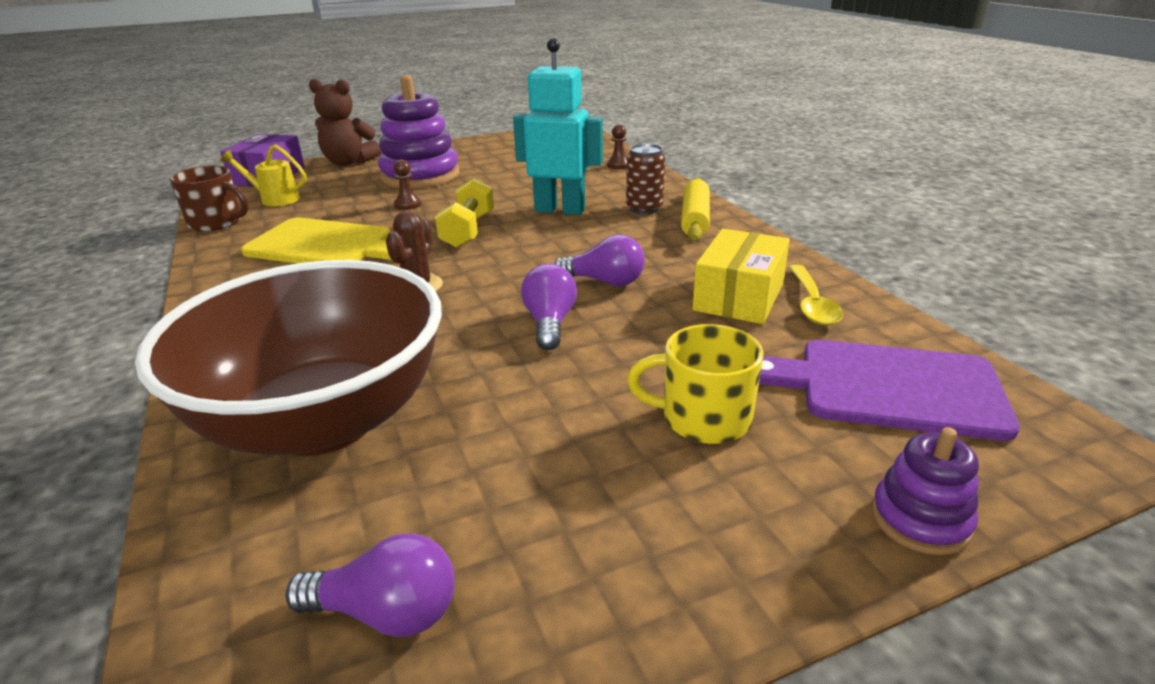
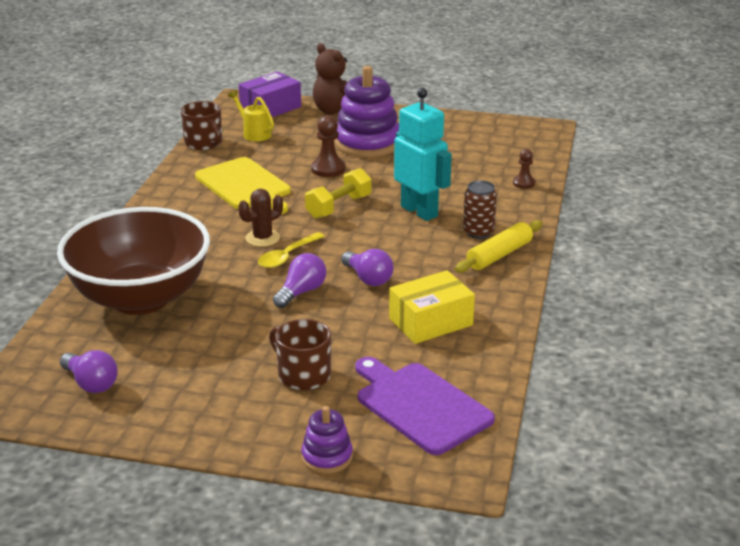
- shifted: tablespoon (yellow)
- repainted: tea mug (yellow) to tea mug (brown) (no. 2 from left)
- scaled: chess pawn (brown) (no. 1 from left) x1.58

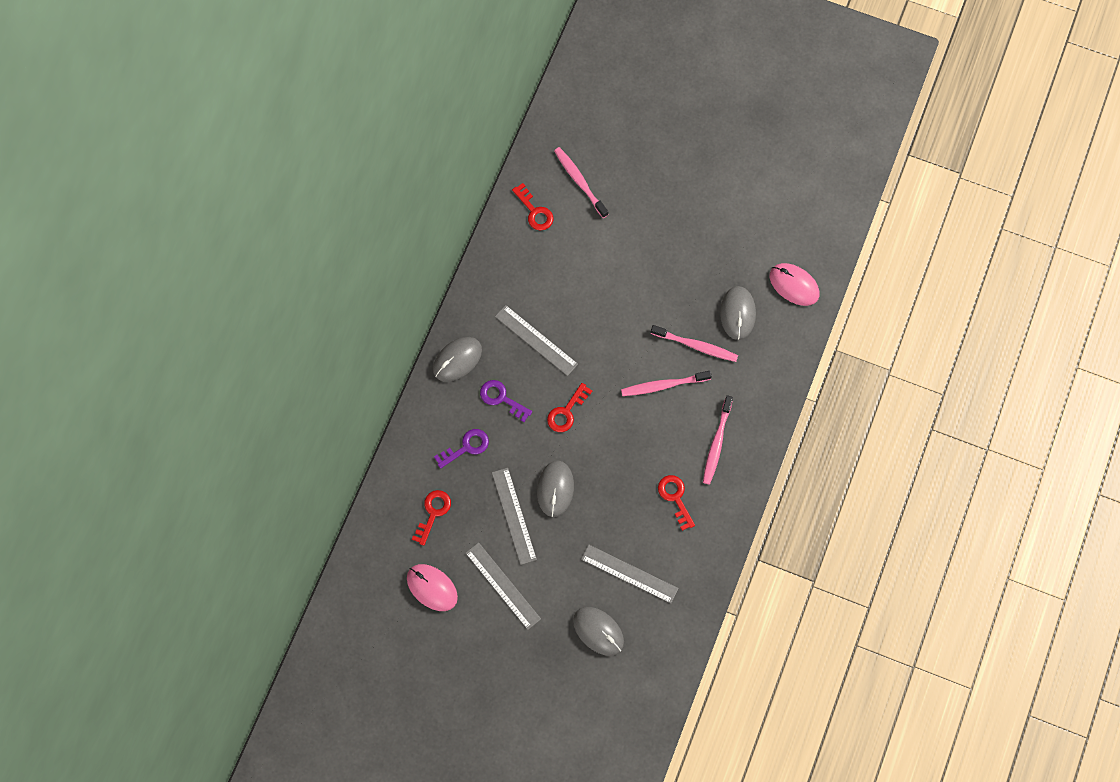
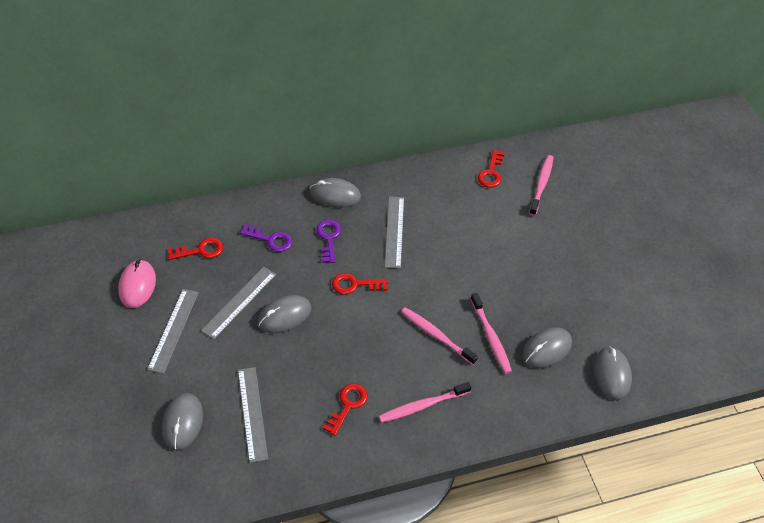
- repainted: PC mouse (rosy) (no. 2 from left) to PC mouse (ash-grey) (no. 5 from left)

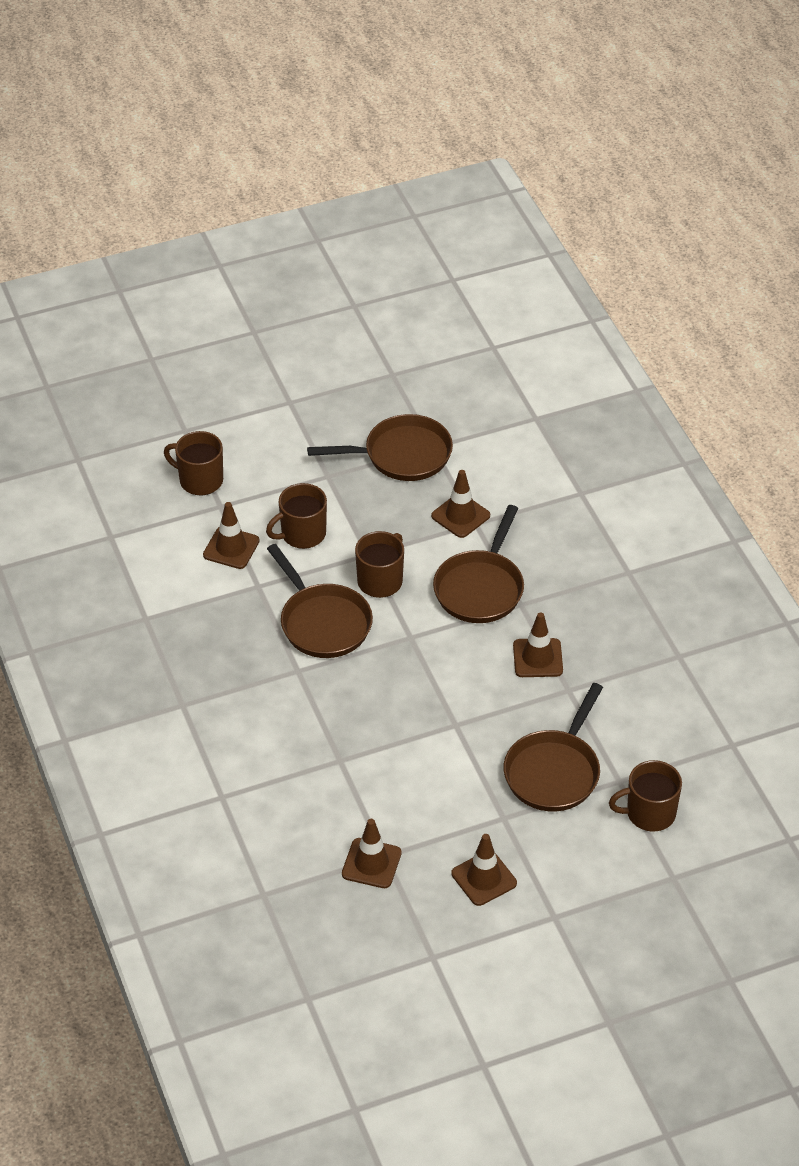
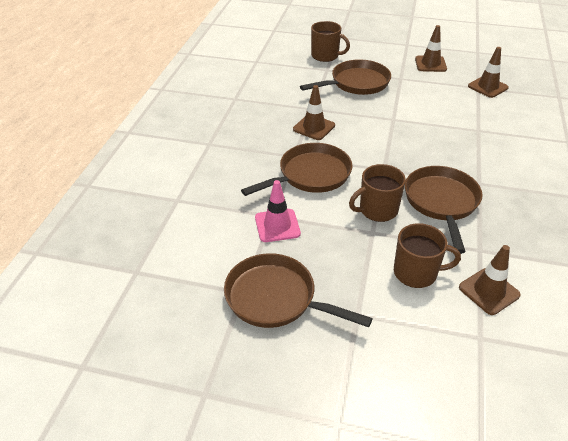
- repainted: road cone (brown) (no. 3 from left) to road cone (rosy)
- gone: tea mug (brown) (no. 1 from left)

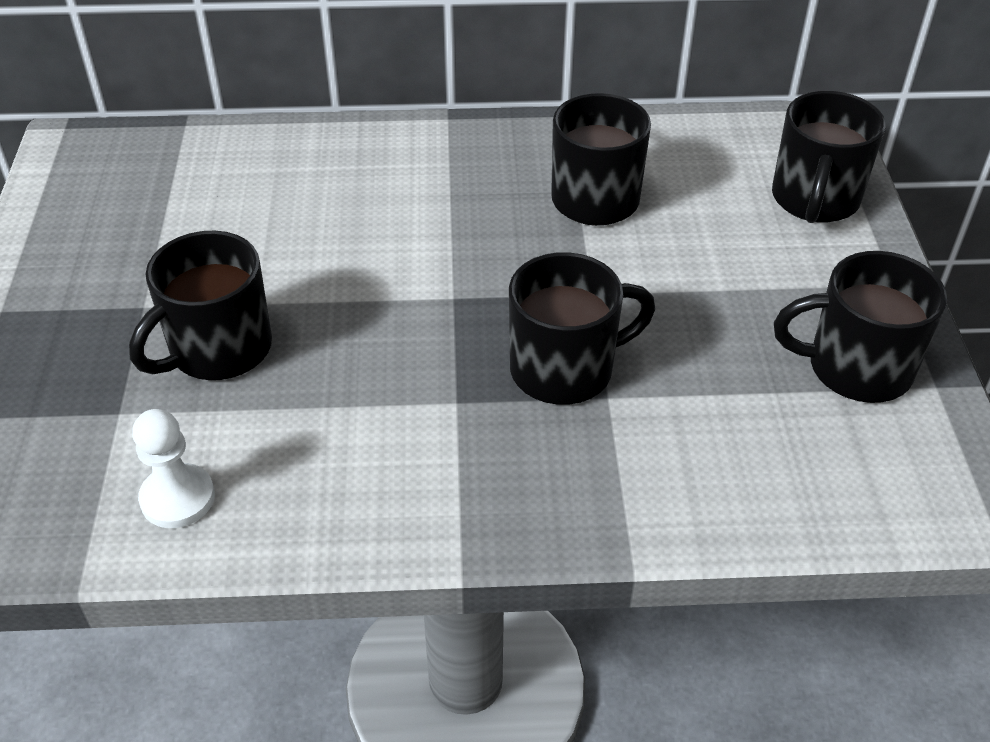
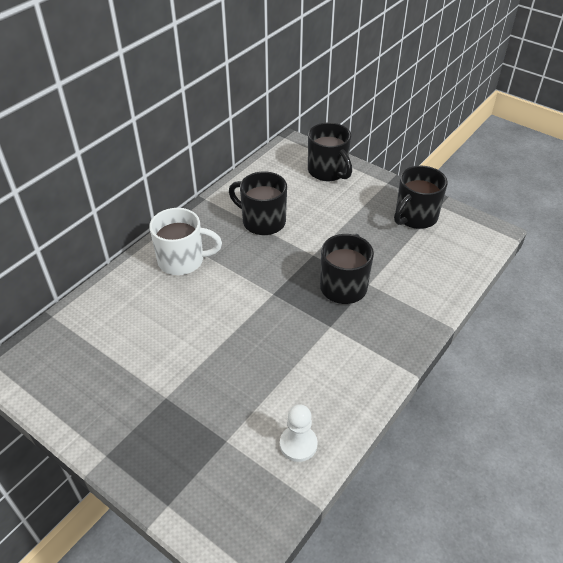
- new: tea mug (pure white)
- gone: tea mug (ebony) (no. 1 from left)

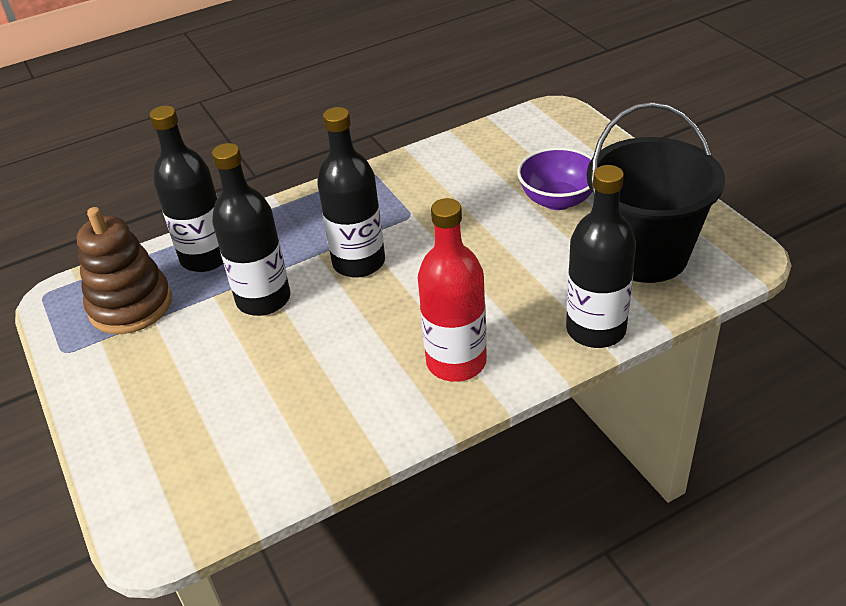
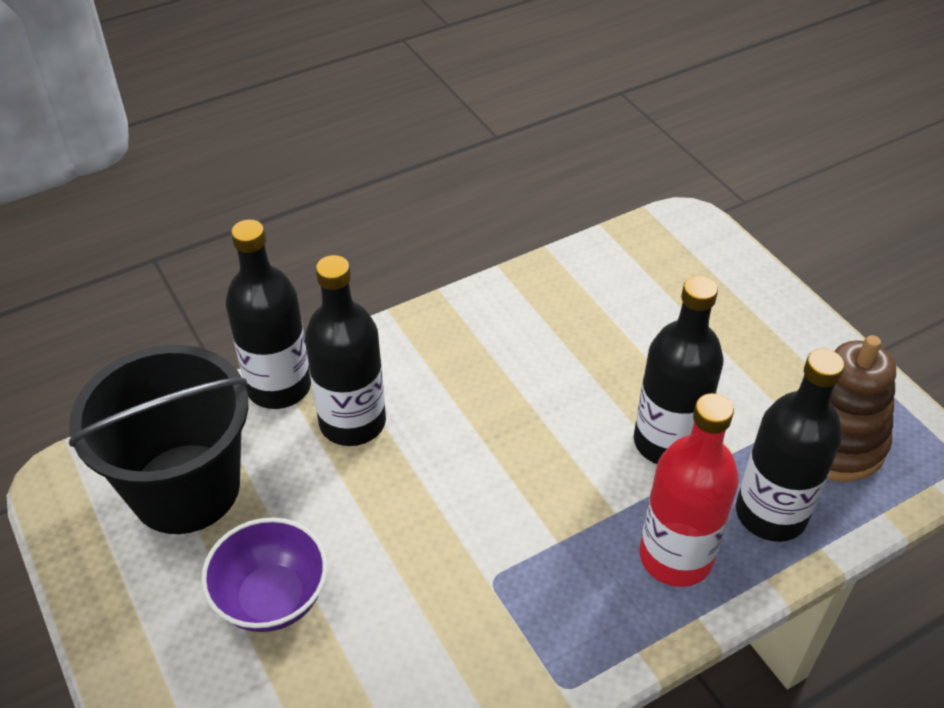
- shifted: bottle (ebony) (no. 3 from left in the first image) to bottle (ebony) (no. 2 from left)
- shifted: bottle (red)

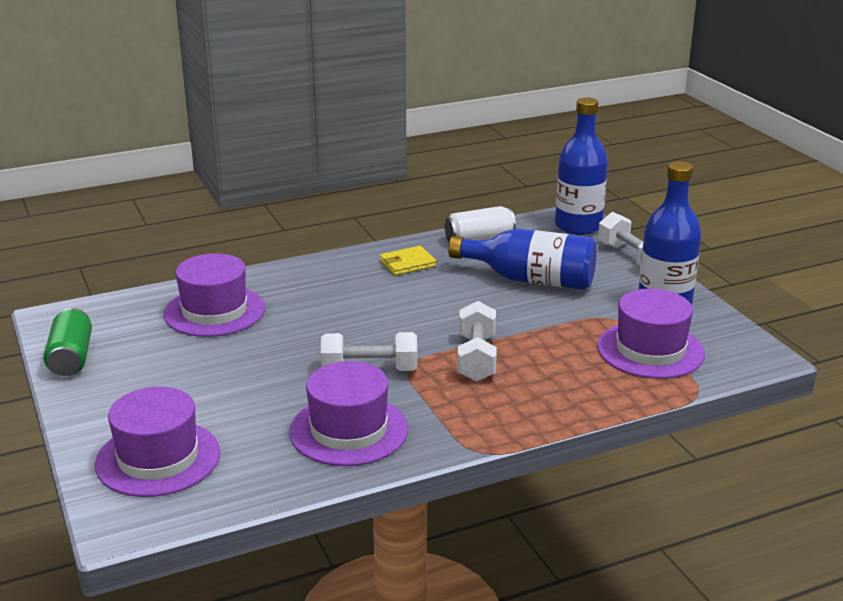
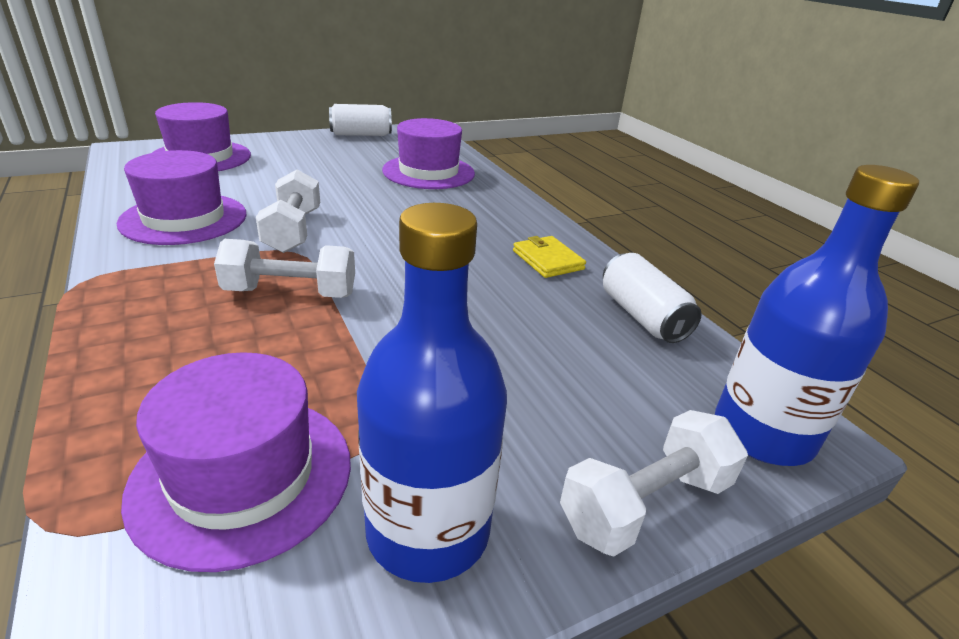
- repainted: can (leaf-green) to can (pure white) (no. 1 from left)
- gone: bottle (cobalt) (no. 1 from left)

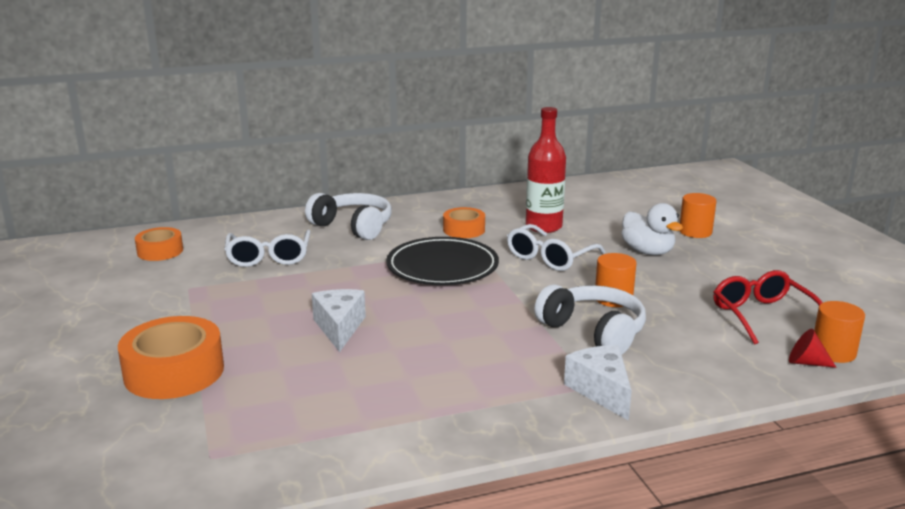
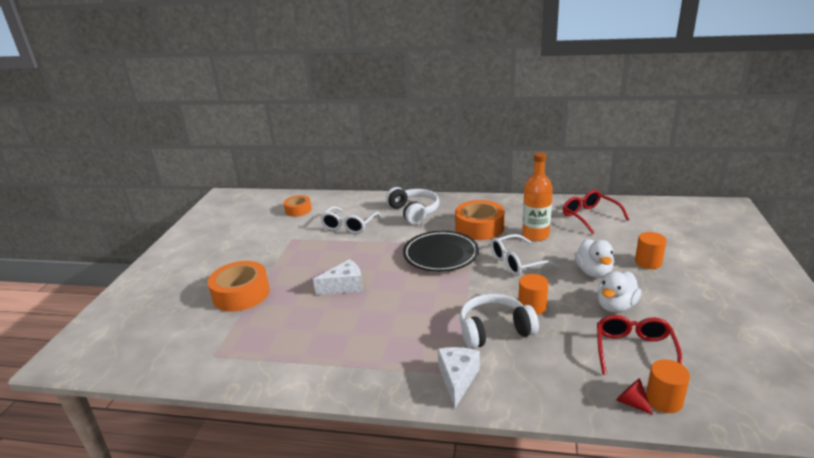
- rotated: cheese (pure white) (no. 1 from left) 45 degrees clockwise
- scaled: sticky tape (bright orange) (no. 3 from left) x1.68
- rotated: headset (pure white) (no. 2 from left) 90 degrees counterclockwise
- repainted: bottle (red) to bottle (bright orange)
- new: eyeglasses (red) (no. 1 from left)
- new: duck (pure white) (no. 2 from left)

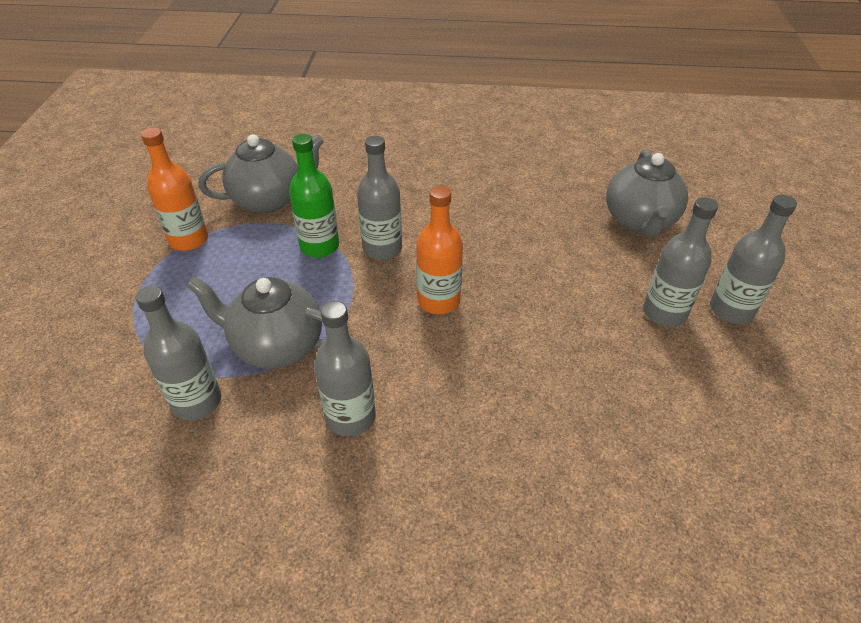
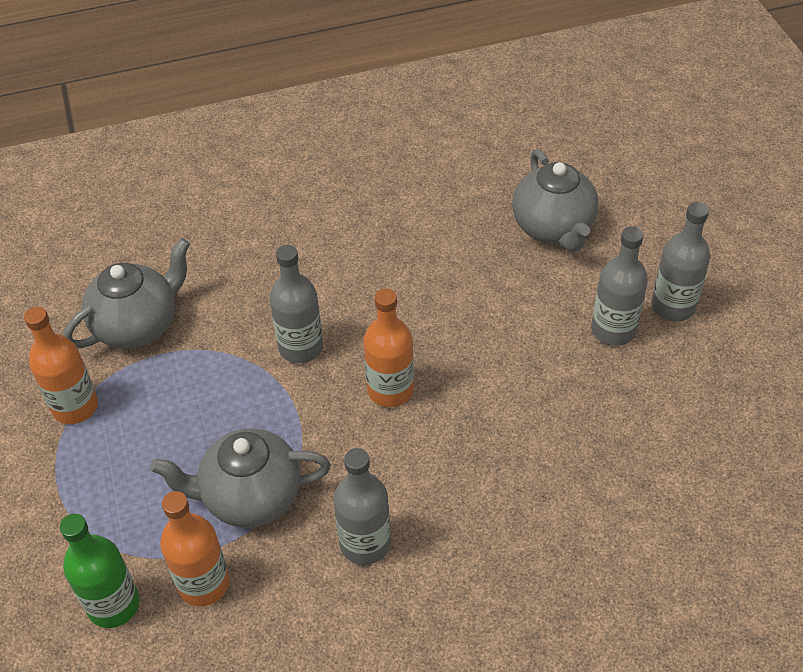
- shifted: bottle (leaf-green)
- repainted: bottle (ash-grey) (no. 1 from left) to bottle (bright orange) (no. 2 from left)

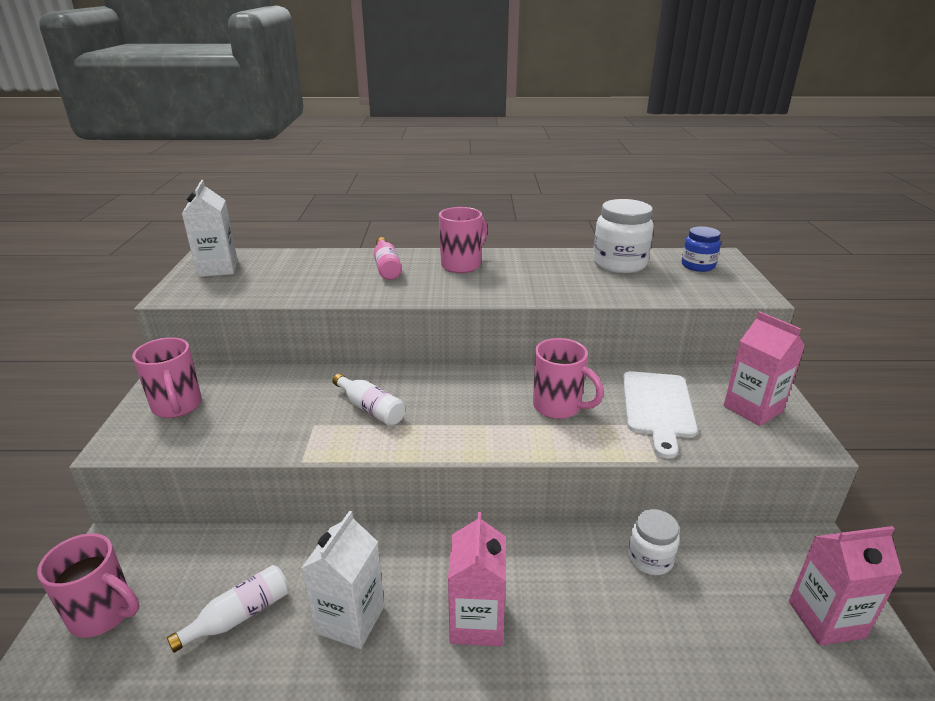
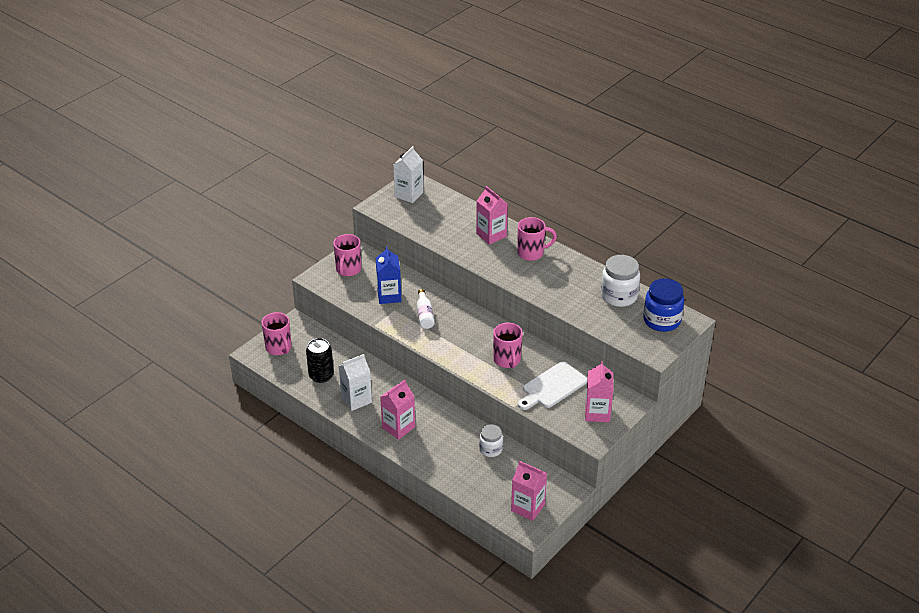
- swapped: bottle (pure white) (no. 1 from left) to can (ebony)
- new: carton (cobalt)
- swapped: bottle (rosy) to carton (rosy) (no. 2 from left)
- scaled: jam jar (cobalt) x1.64

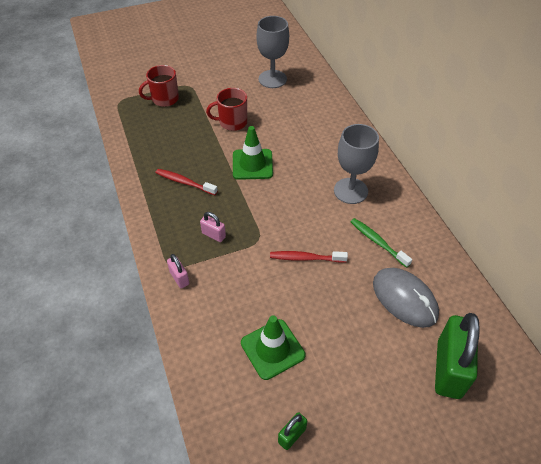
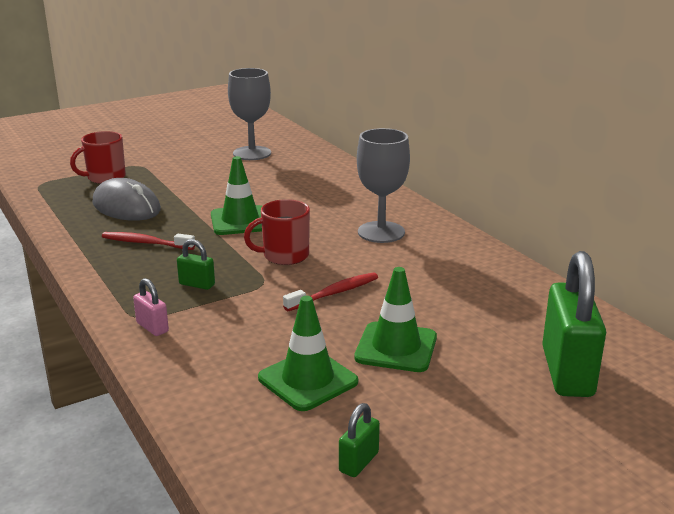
- shifted: PC mouse (ash-grey)
- repainted: lock (rosy) (no. 2 from left) to lock (leaf-green) (no. 1 from left)
- shifted: tea mug (red) (no. 2 from left)
- rotated: dental brush (red) (no. 2 from left) 150 degrees clockwise
- new: road cone (leaf-green) (no. 3 from left)
- gone: dental brush (leaf-green)

